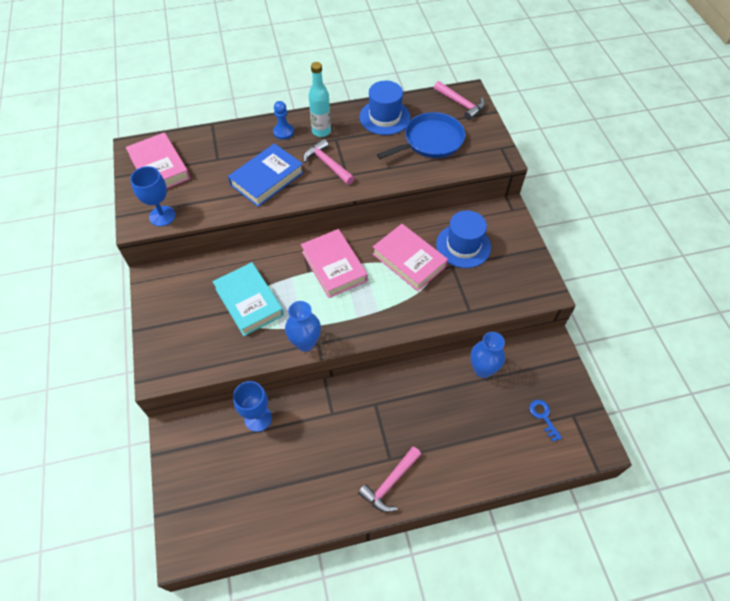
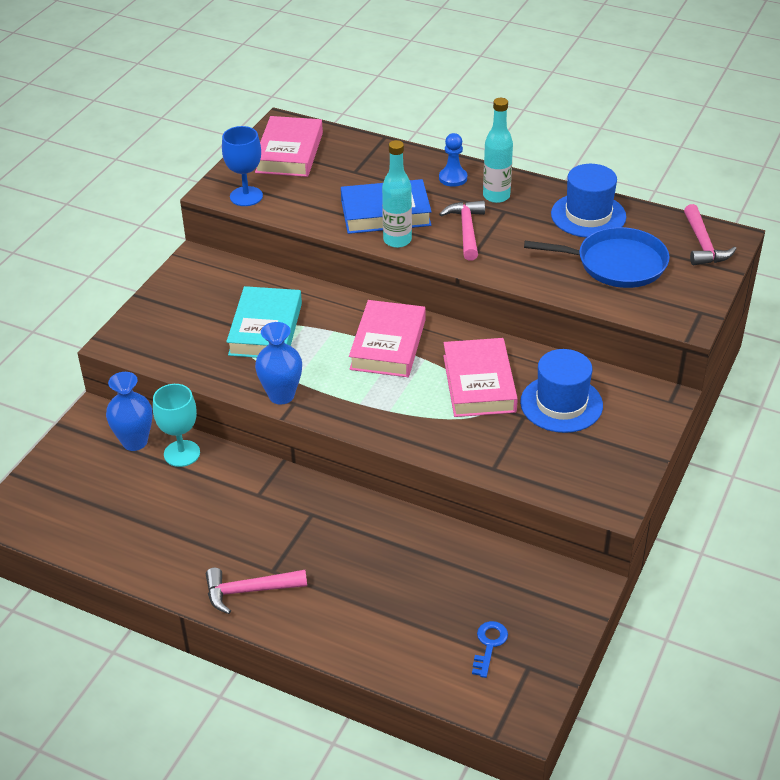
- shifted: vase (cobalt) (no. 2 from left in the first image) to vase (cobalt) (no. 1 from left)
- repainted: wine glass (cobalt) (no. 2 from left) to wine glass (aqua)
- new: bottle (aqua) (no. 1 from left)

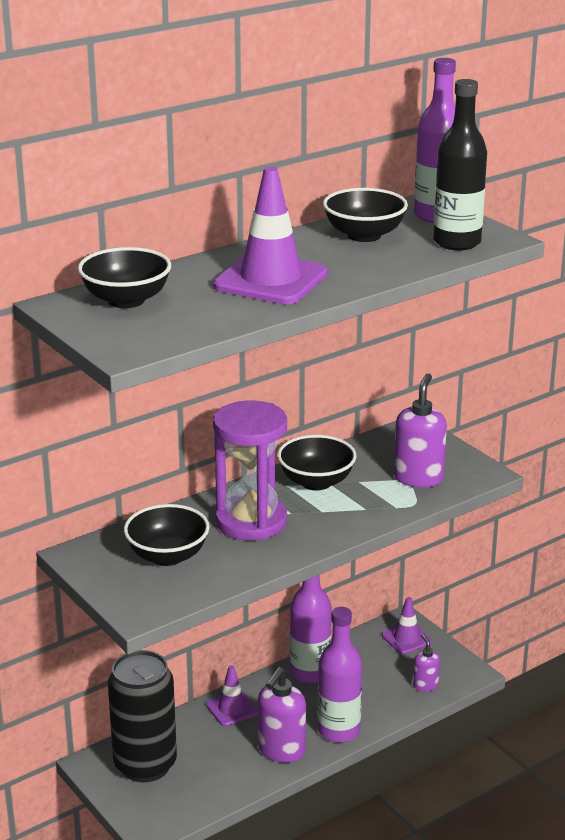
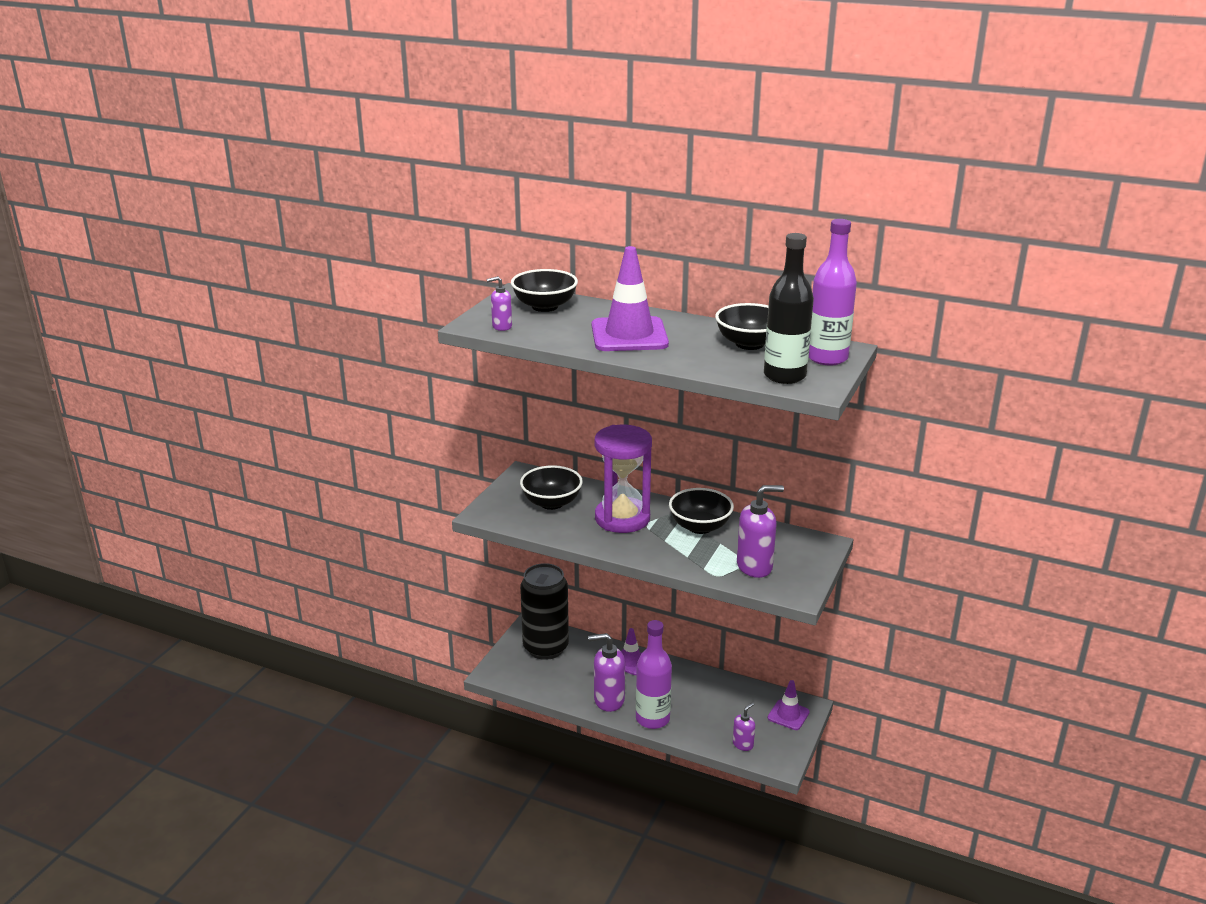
- new: soap pump (purple) (no. 1 from left)
- gone: bottle (purple) (no. 1 from left)

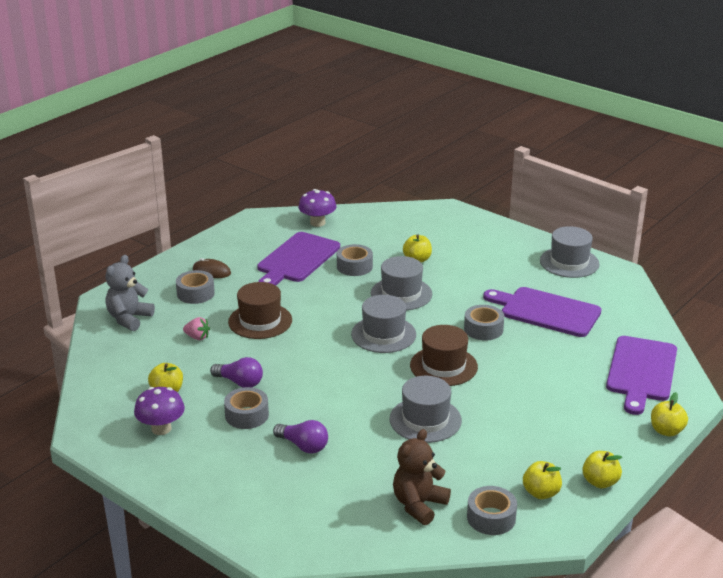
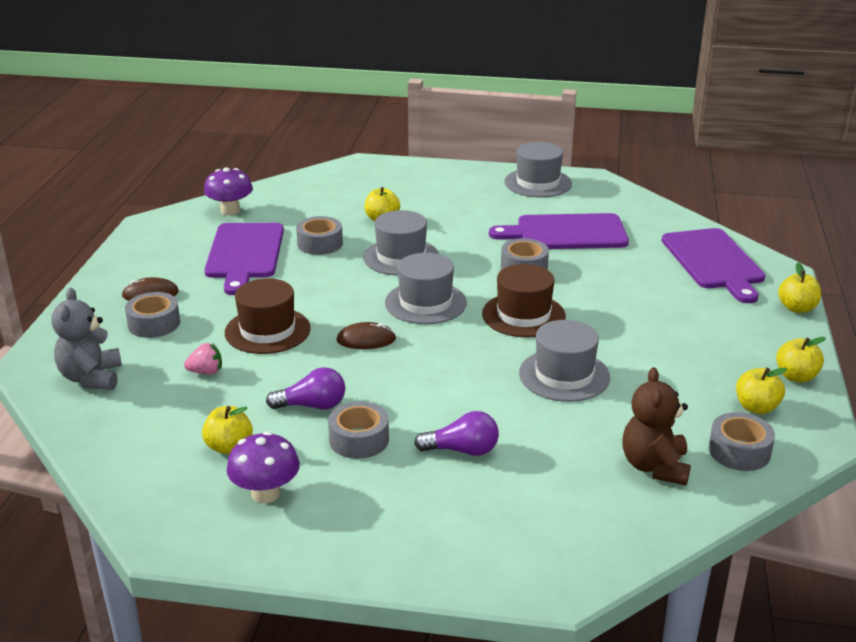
- new: PC mouse (brown) (no. 2 from left)

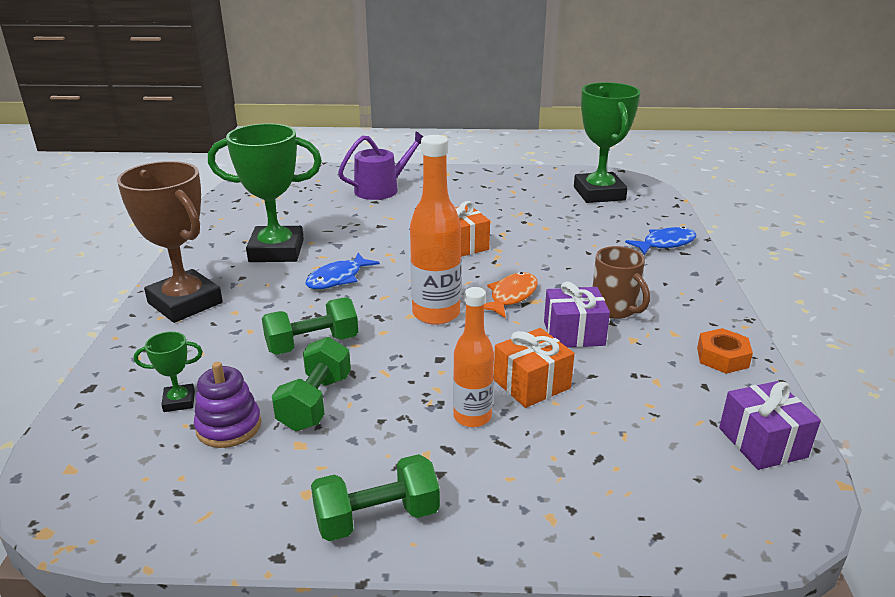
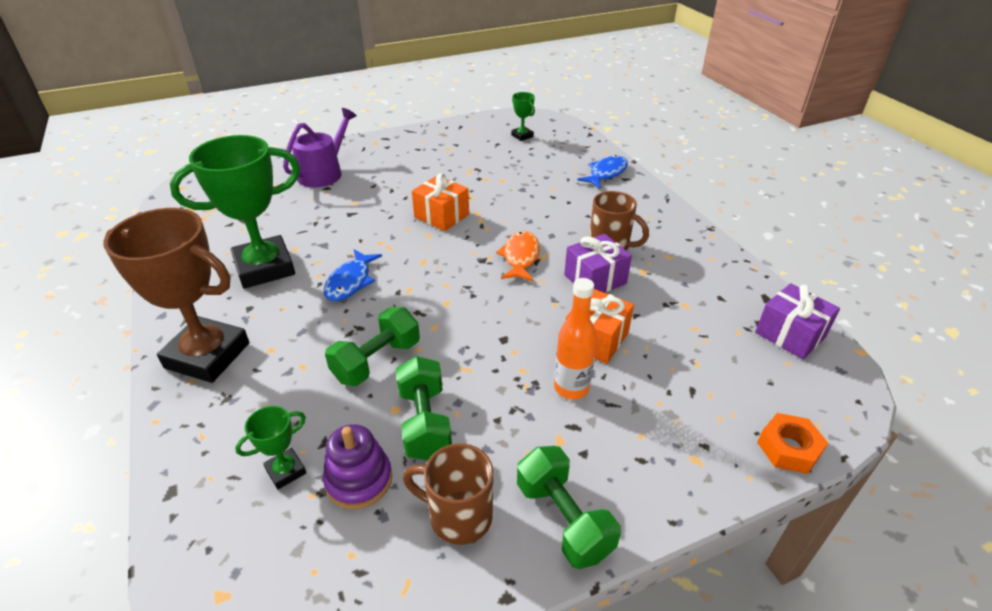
- new: tea mug (brown) (no. 1 from left)
- scaled: trophy (leaf-green) (no. 3 from left) x0.44
- rotated: hand weight (leaf-green) (no. 3 from left) 75 degrees counterclockwise
- shifted: nut (bright orange)
- gone: bottle (bright orange) (no. 1 from left)

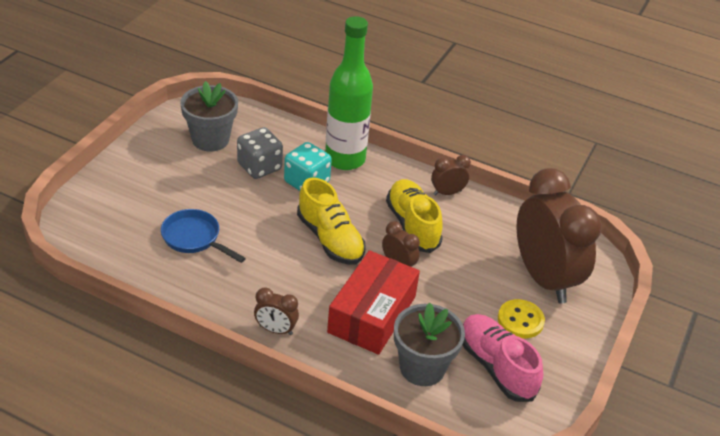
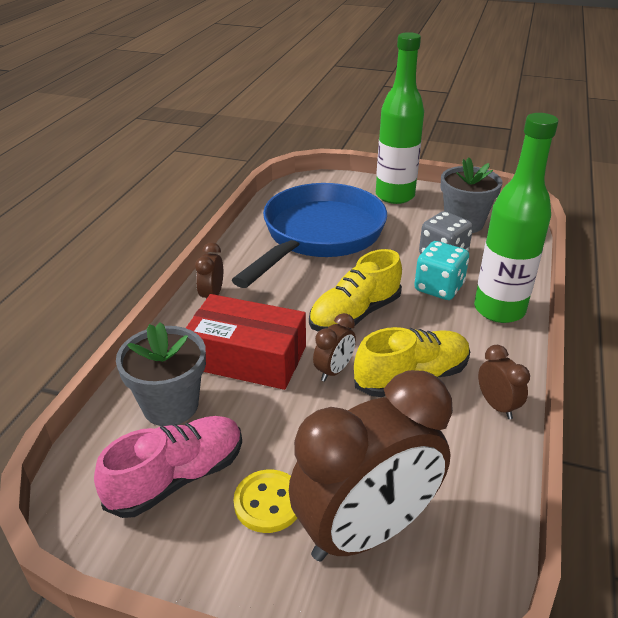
- scaled: pan (cobalt) x2.22
- new: bottle (leaf-green) (no. 1 from left)

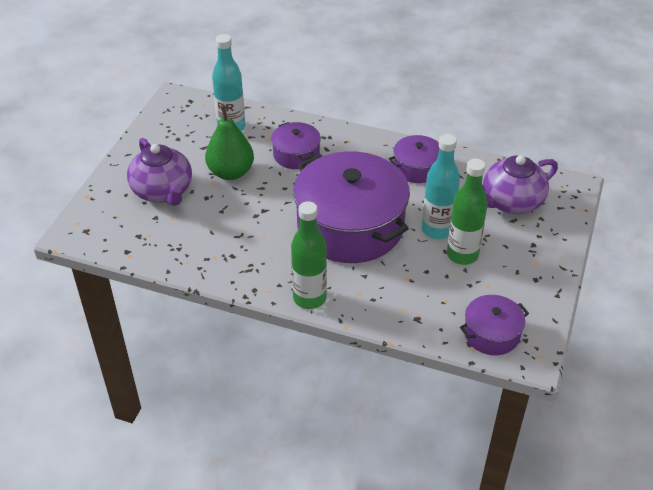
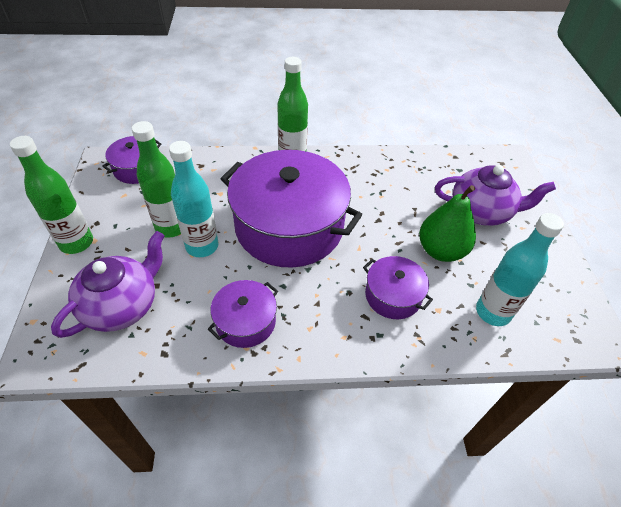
- new: bottle (leaf-green) (no. 1 from left)
- rotated: china teapot (purple) (no. 1 from left in the first image) 150 degrees clockwise

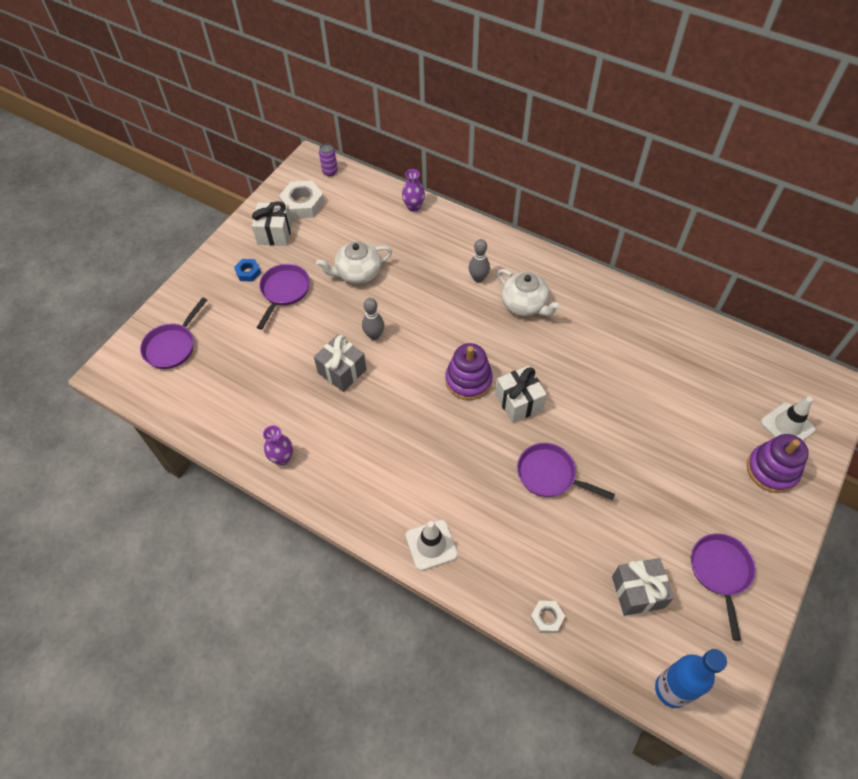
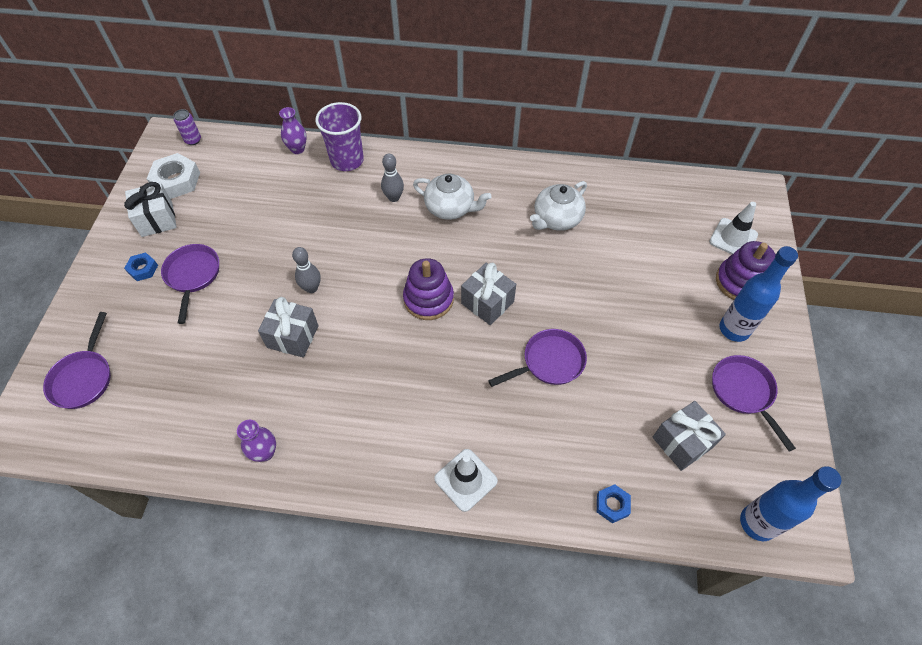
- new: tumbler (purple)
- repainted: wrapped gift (pure white) (no. 2 from left) to wrapped gift (ash-grey) (no. 2 from left)
- rotated: pan (purple) (no. 3 from left) 150 degrees clockwise
- shifted: china teapot (pure white) (no. 1 from left in the first image) to china teapot (pure white) (no. 2 from left)
- repainted: nut (pure white) (no. 2 from left) to nut (cobalt) (no. 2 from left)
- new: bottle (cobalt) (no. 1 from left)

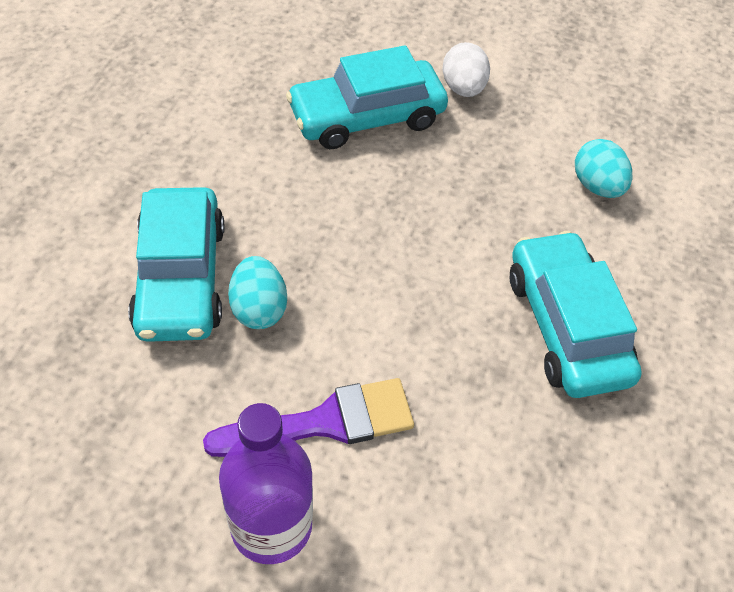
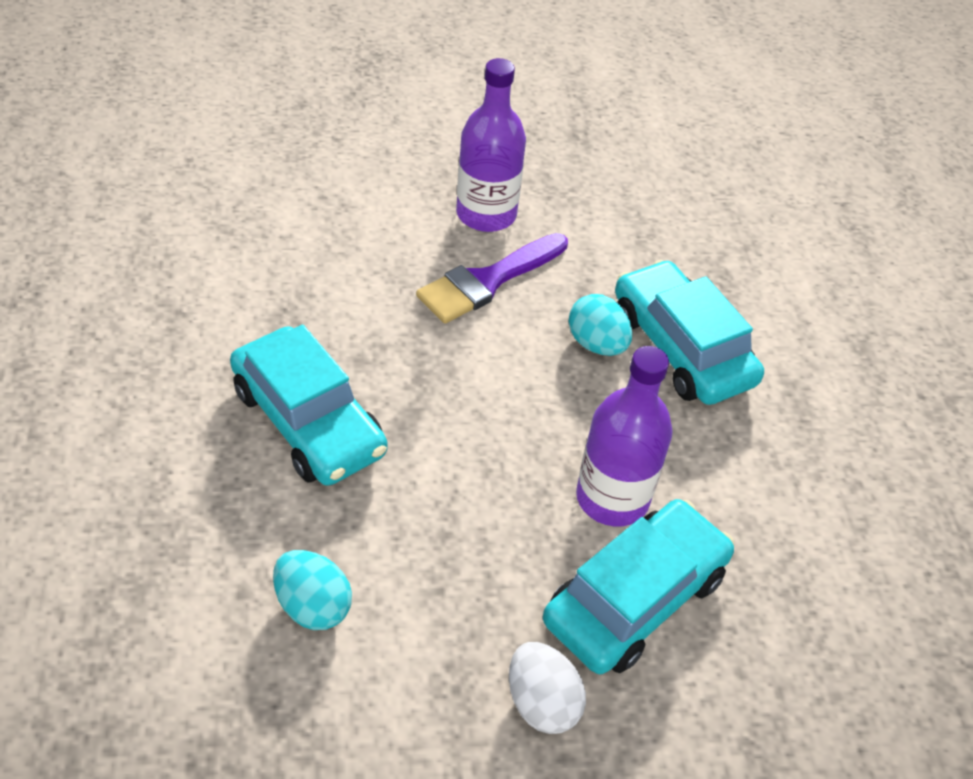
- new: bottle (purple) (no. 2 from left)

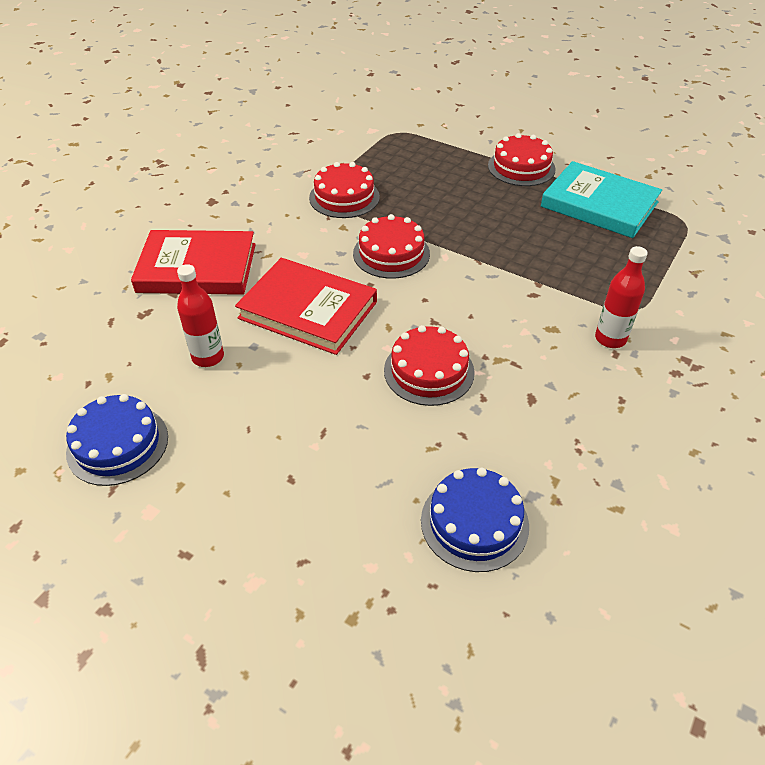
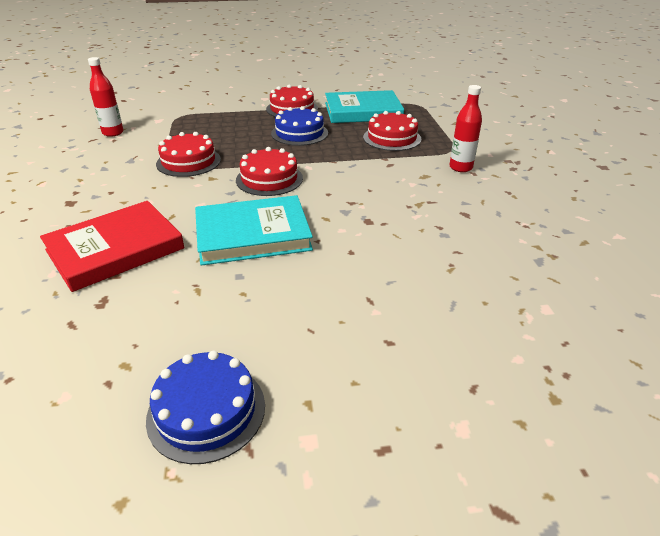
- shifted: bottle (red) (no. 1 from left)
- repainted: hardback (red) (no. 2 from left) to hardback (aqua) (no. 1 from left)
- shifted: layer cake (cobalt) (no. 2 from left)
- shifted: layer cake (red) (no. 3 from left in the first image) to layer cake (red) (no. 4 from left)

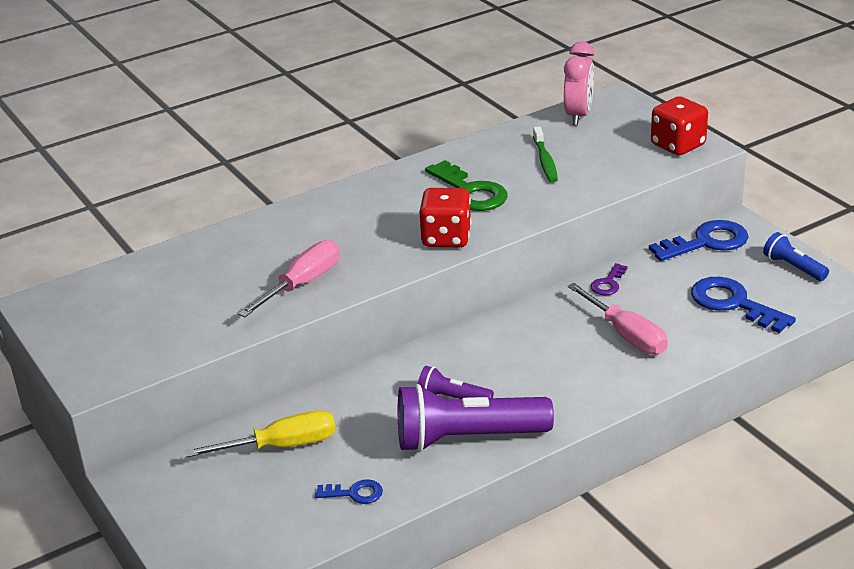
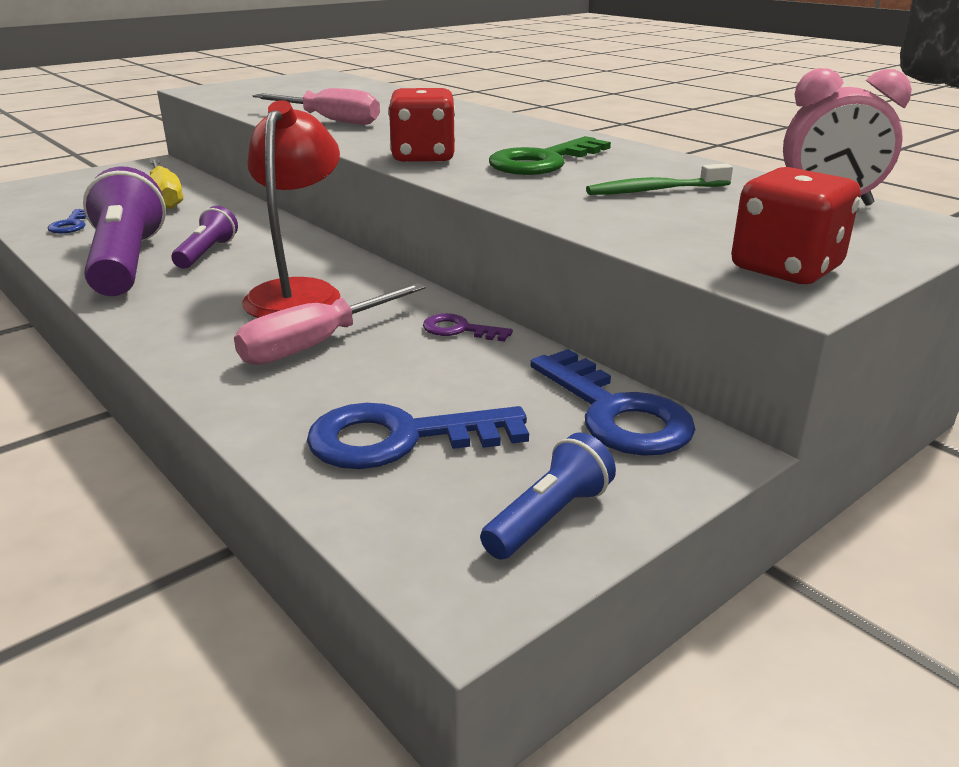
- new: lamp (red)
- rotated: key (cobalt) (no. 3 from left in the first image) 135 degrees counterclockwise

